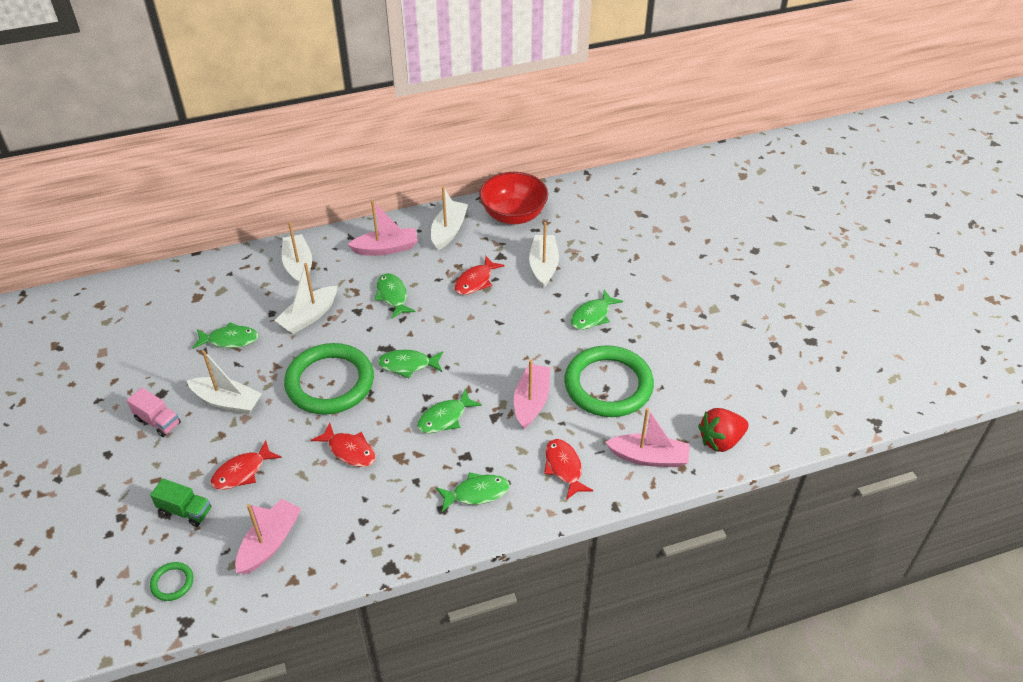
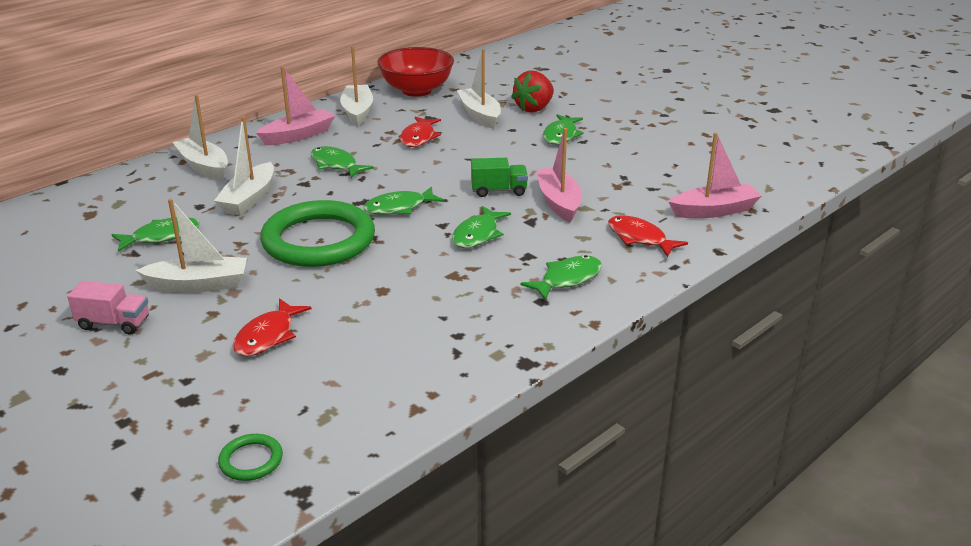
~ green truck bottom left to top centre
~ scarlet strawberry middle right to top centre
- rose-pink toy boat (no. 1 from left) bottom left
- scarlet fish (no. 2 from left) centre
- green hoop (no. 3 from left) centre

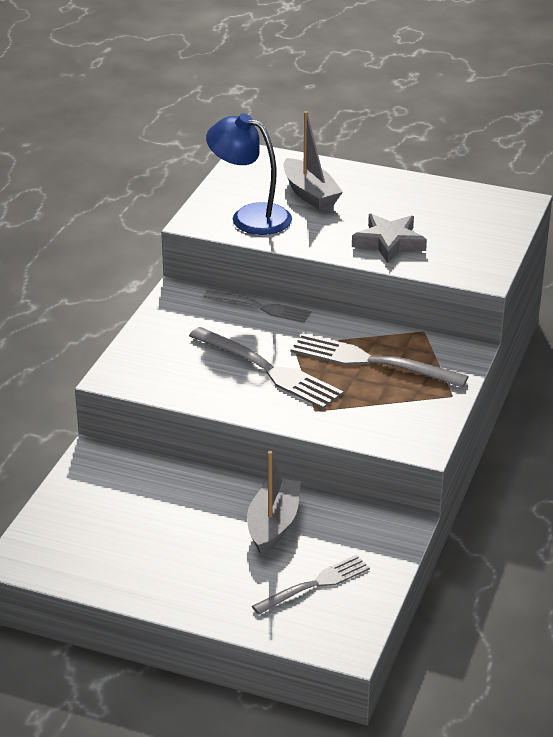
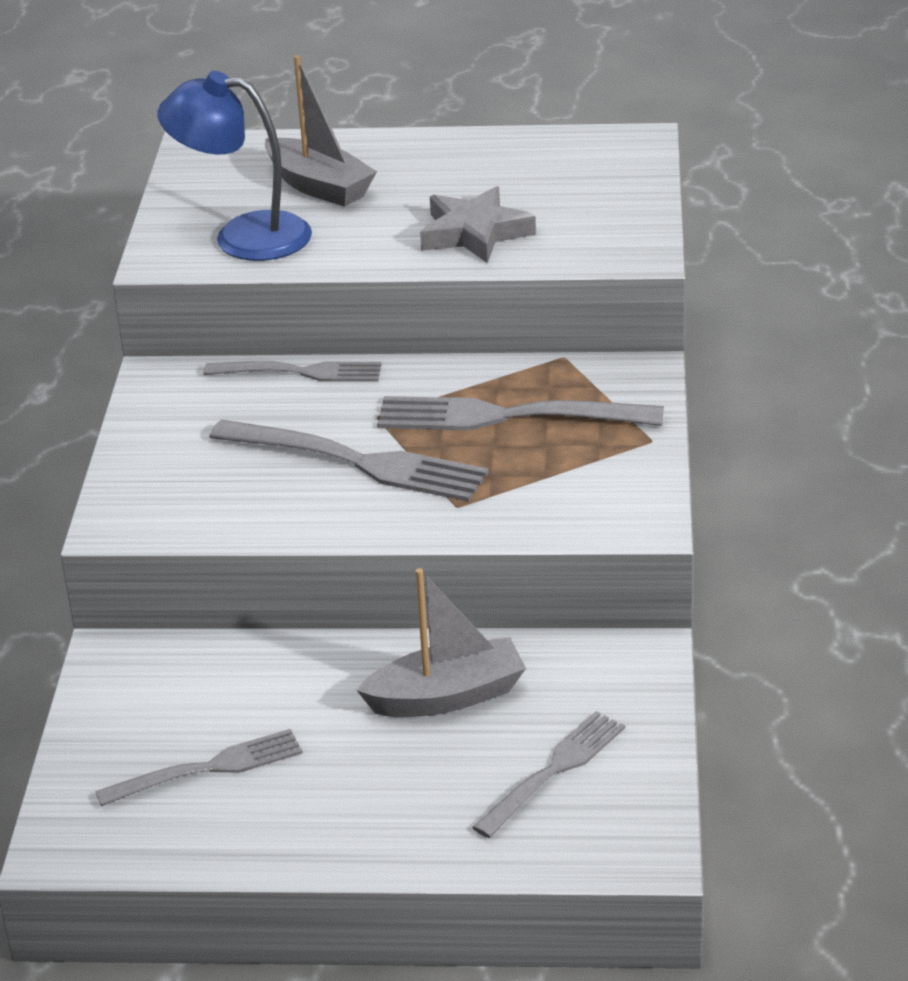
+ gray fork (no. 1 from left) bottom left
~ gray toy boat (no. 1 from left in the first image) bottom centre = centre 75 degrees clockwise

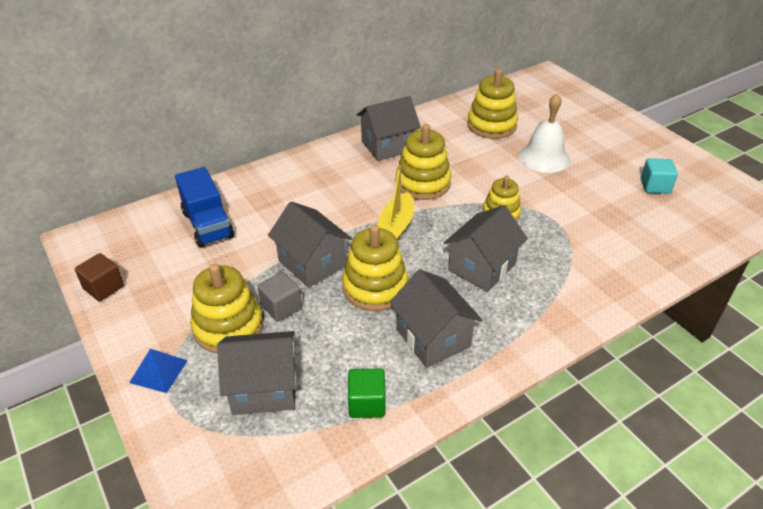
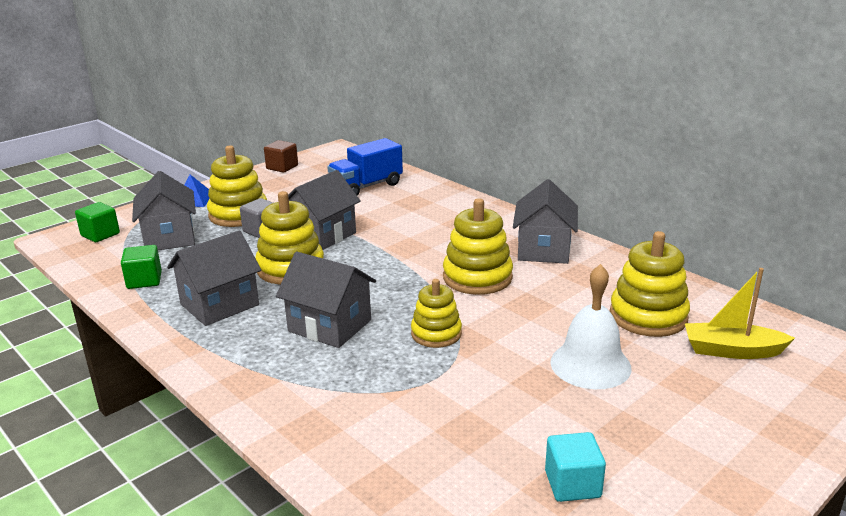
+ green solid cube (no. 1 from left) middle left
~ gray toy house (no. 3 from left in the first image) top centre = centre 45 degrees clockwise
~ bright yellow toy boat centre to middle right

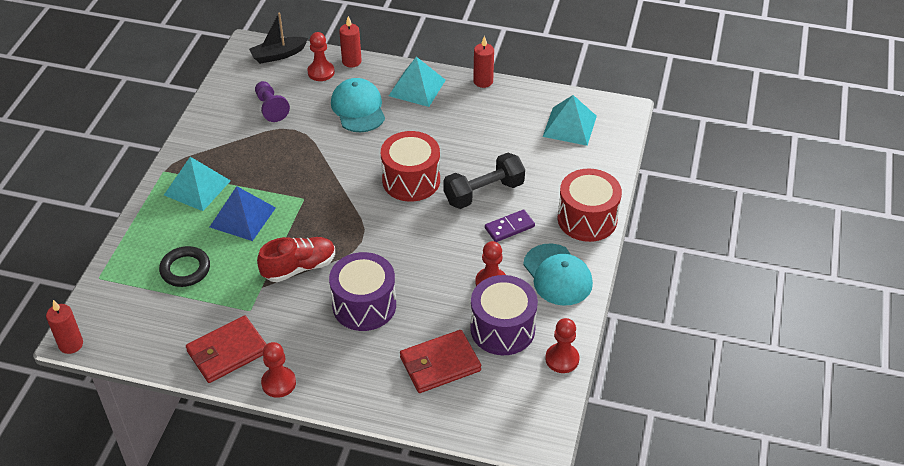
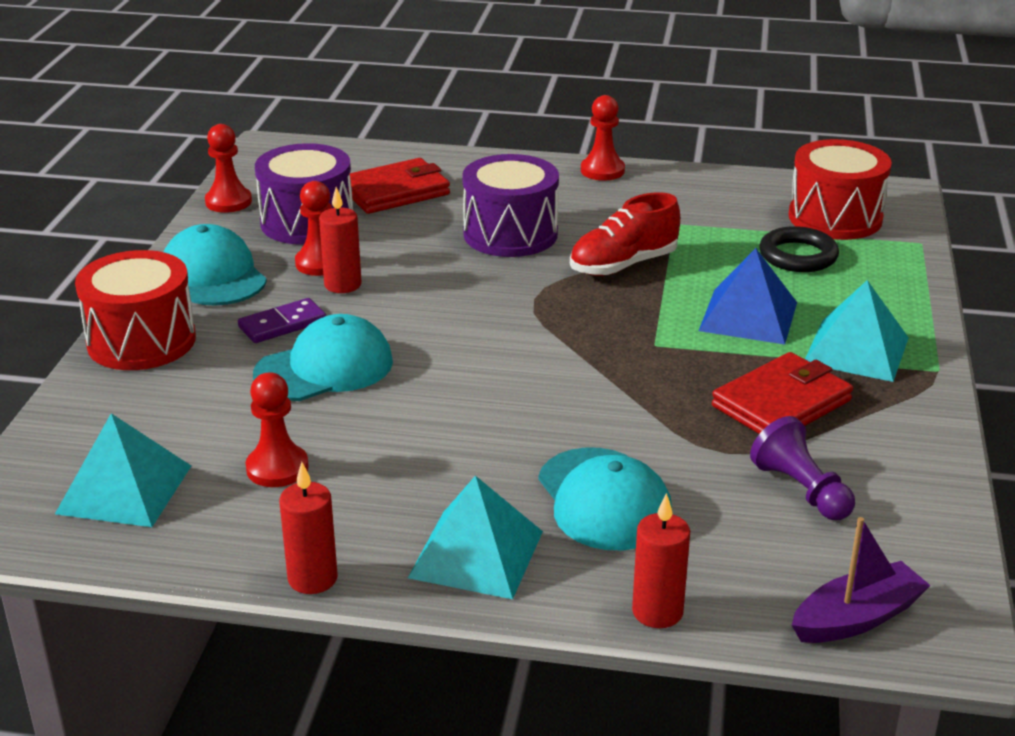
~ scarlet chess pawn (no. 2 from left) top centre to middle left
~ jet-black hand weight centre to teal baseball cap (no. 2 from left) middle left
~ scarlet pillar candle (no. 1 from left in the first image) bottom left to scarlet pillar candle (no. 2 from left) top centre
~ scarlet wallet (no. 1 from left in the first image) bottom left to scarlet wallet (no. 2 from left) middle right
~ scarlet snare drum (no. 1 from left in the first image) centre to scarlet snare drum (no. 2 from left) top right
~ jet-black toy boat top left to royal purple toy boat bottom right

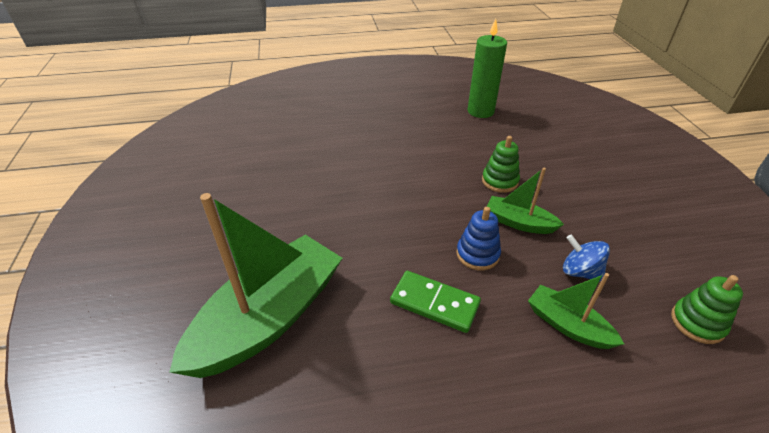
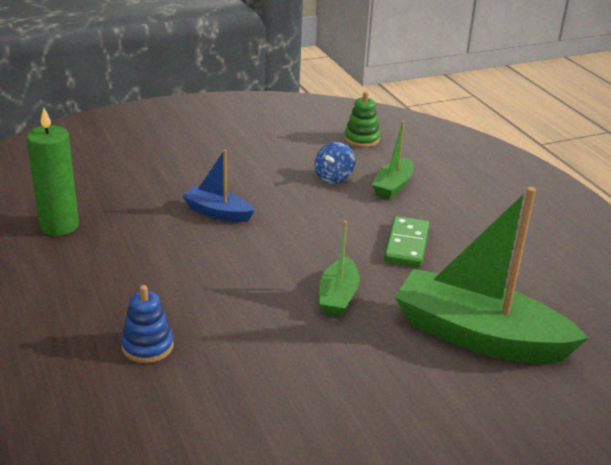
~ cobalt ring stacker centre to bottom left
~ green ring stacker (no. 1 from left) centre to cobalt toy boat centre
~ green toy boat (no. 2 from left in the first image) middle right to green toy boat (no. 1 from left) centre

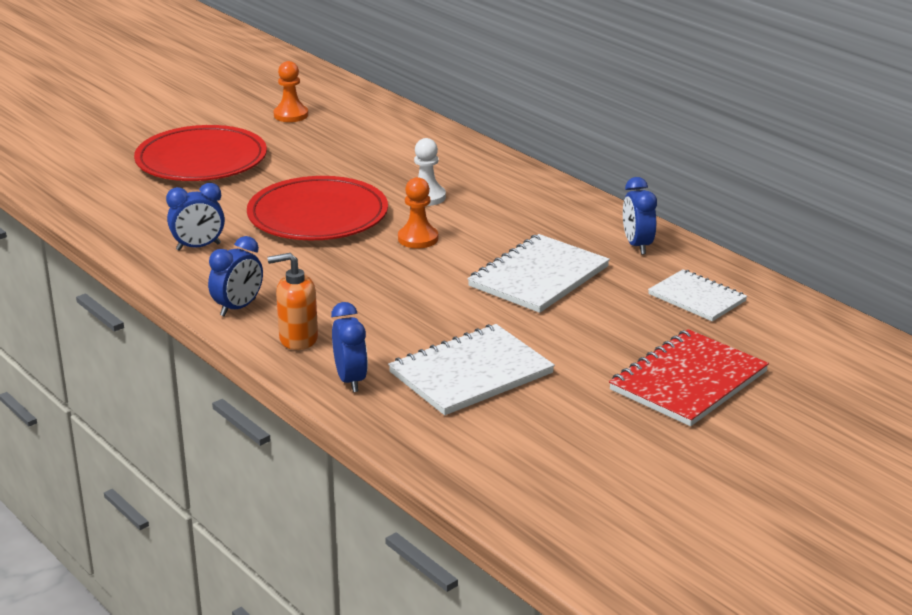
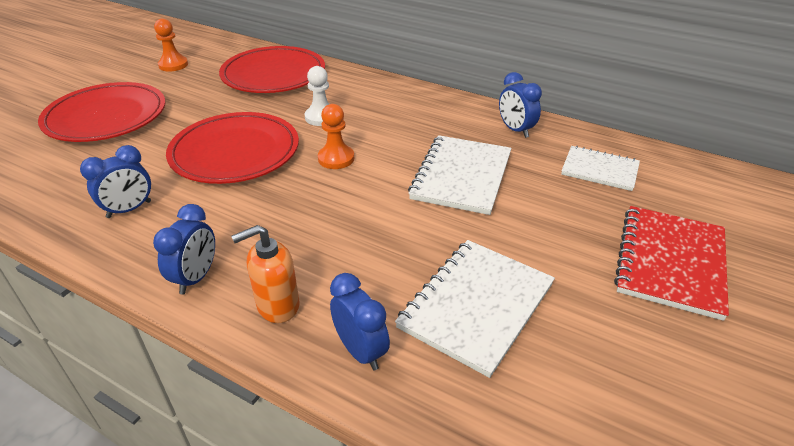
+ scarlet dinner plate (no. 3 from left) top centre

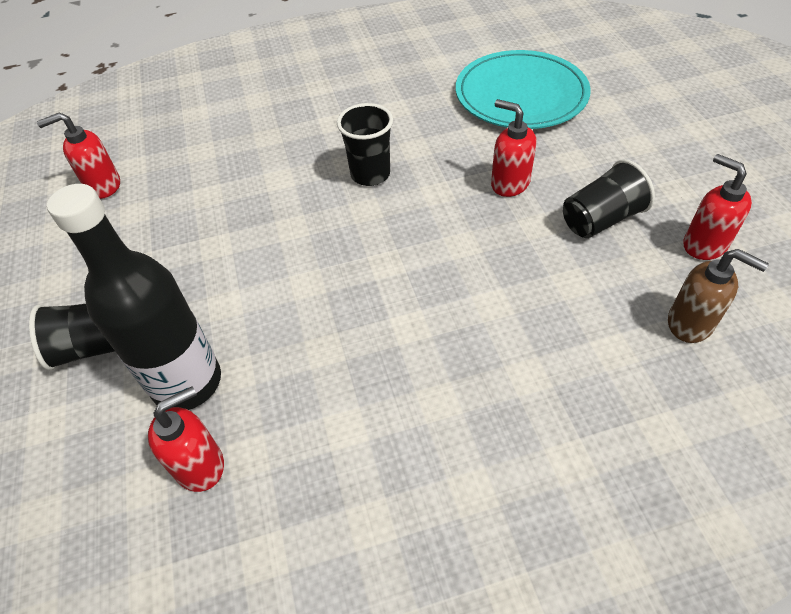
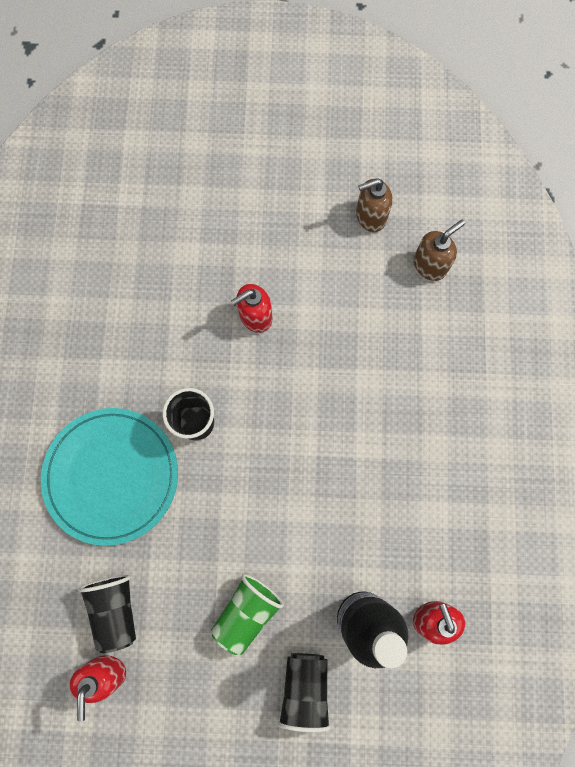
~ teal dinner plate top centre to middle left
~ jet-black beaker (no. 3 from left in the first image) top right to jet-black beaker (no. 1 from left) bottom left
+ green beaker bottom centre
~ scarlet soap dispenser (no. 4 from left) middle right to brown soap dispenser (no. 1 from left) top centre

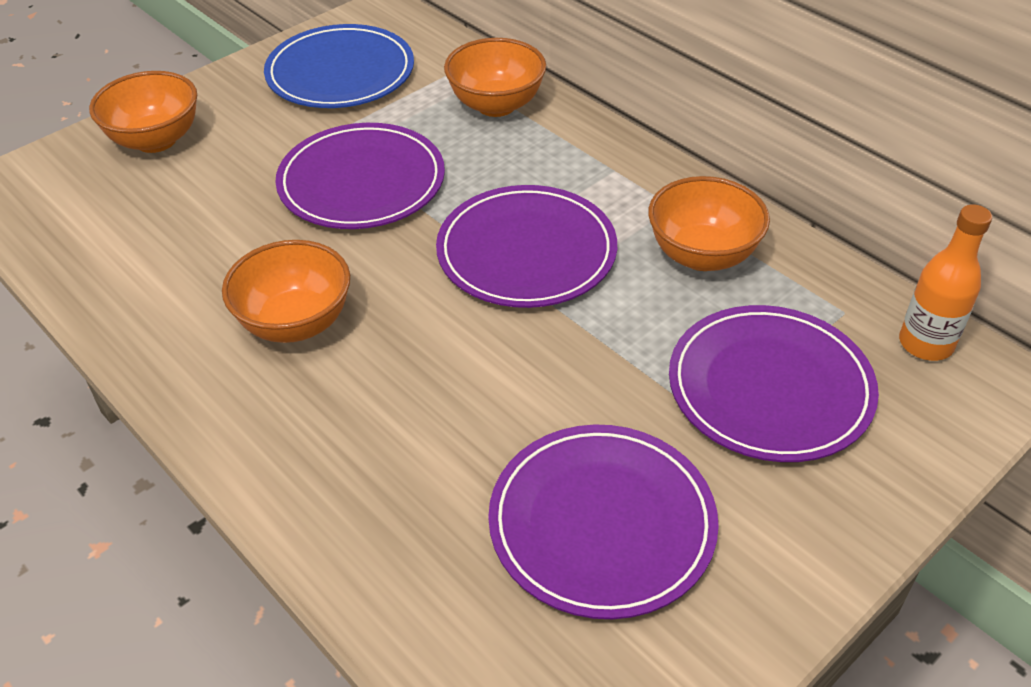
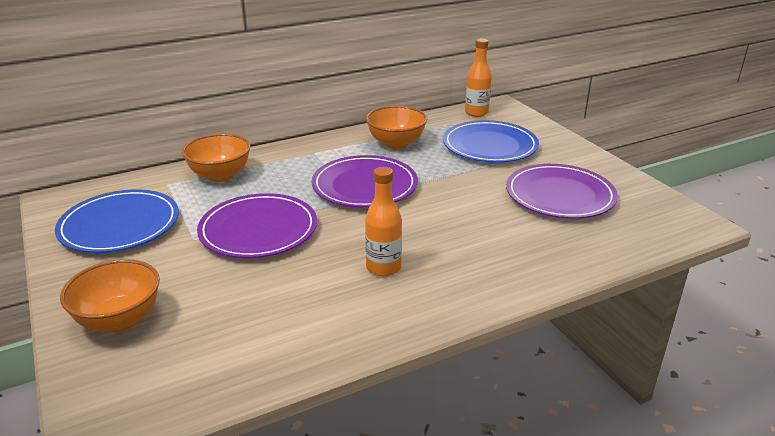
~ bright orange bowl (no. 2 from left) middle left to bright orange drink bottle (no. 1 from left) centre
~ royal purple dinner plate (no. 4 from left) middle right to cobalt dinner plate (no. 2 from left) top centre

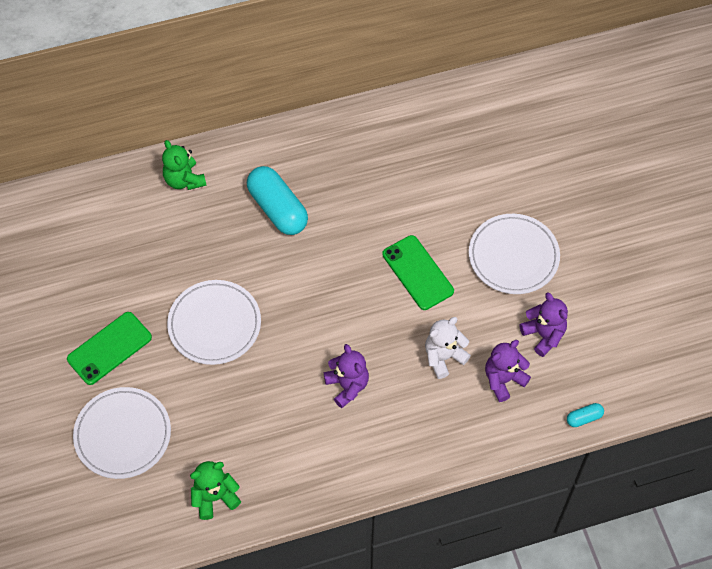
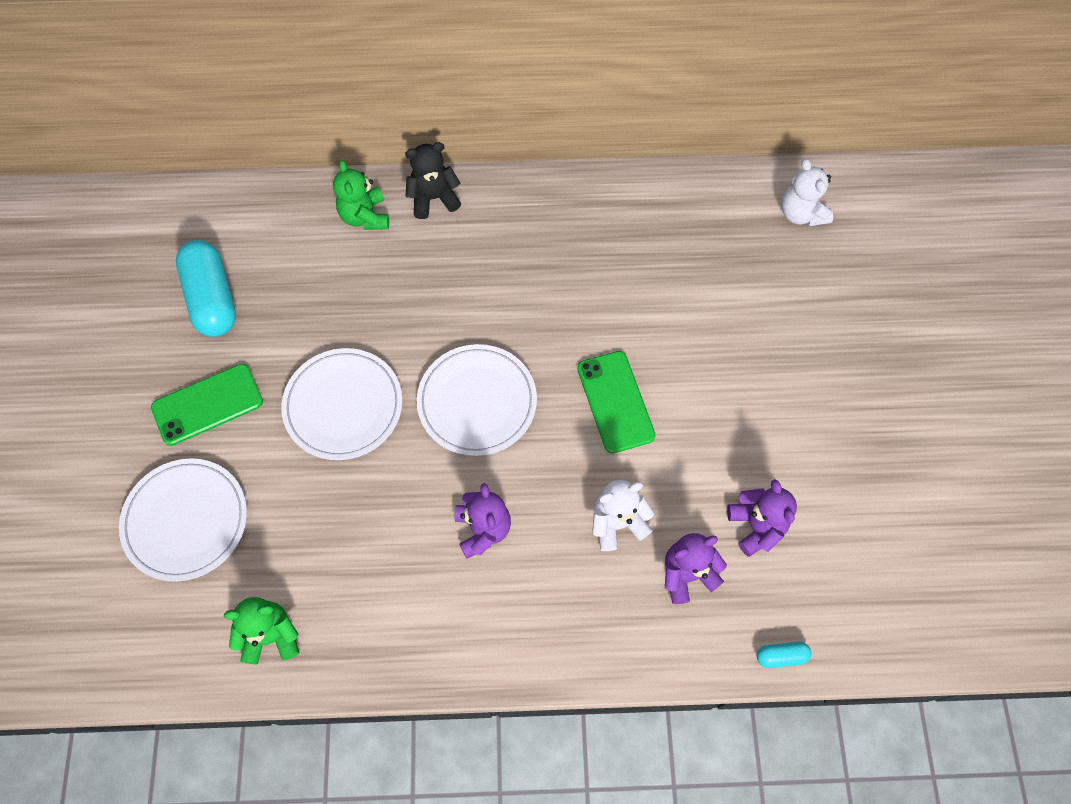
~ teal pill shape (no. 1 from left) centre to middle left
+ jet-black stuffed bear top centre
~ snow-white dinner plate (no. 3 from left) middle right to centre
+ snow-white stuffed bear (no. 2 from left) top right

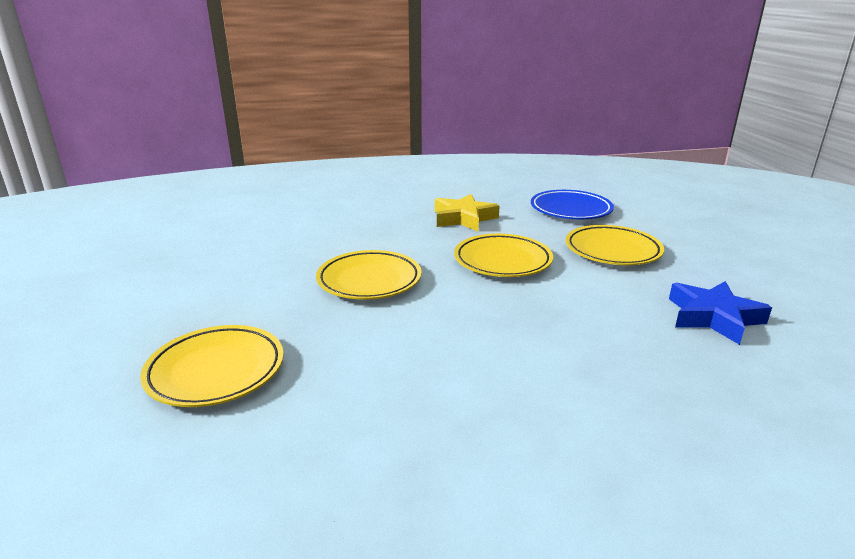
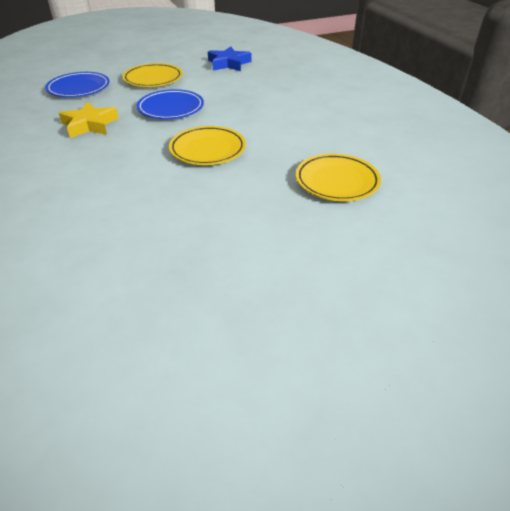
~ bright yellow dinner plate (no. 3 from left) centre to cobalt dinner plate (no. 2 from left) top centre

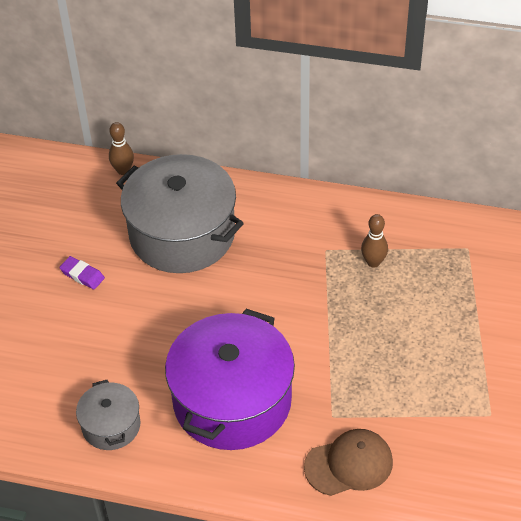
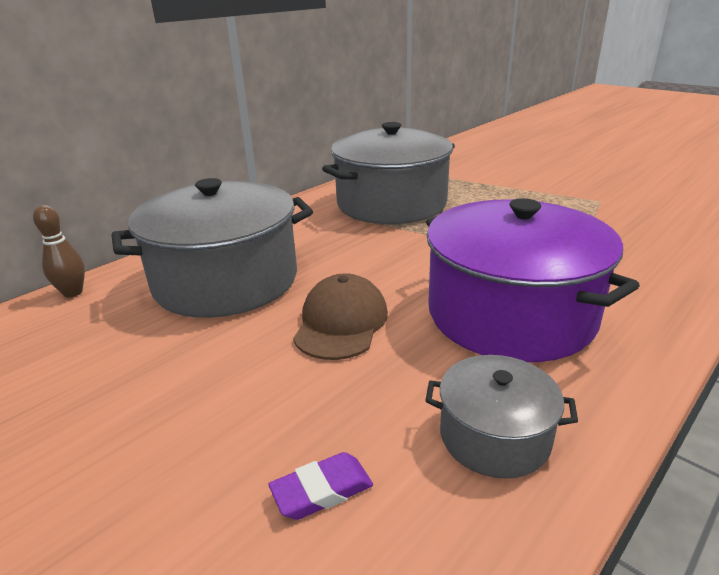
~ royal purple gum eraser middle left to bottom centre
~ brown baseball cap bottom right to centre
~ brown skittle (no. 2 from left) middle right to gray stockpot (no. 2 from left) top centre

